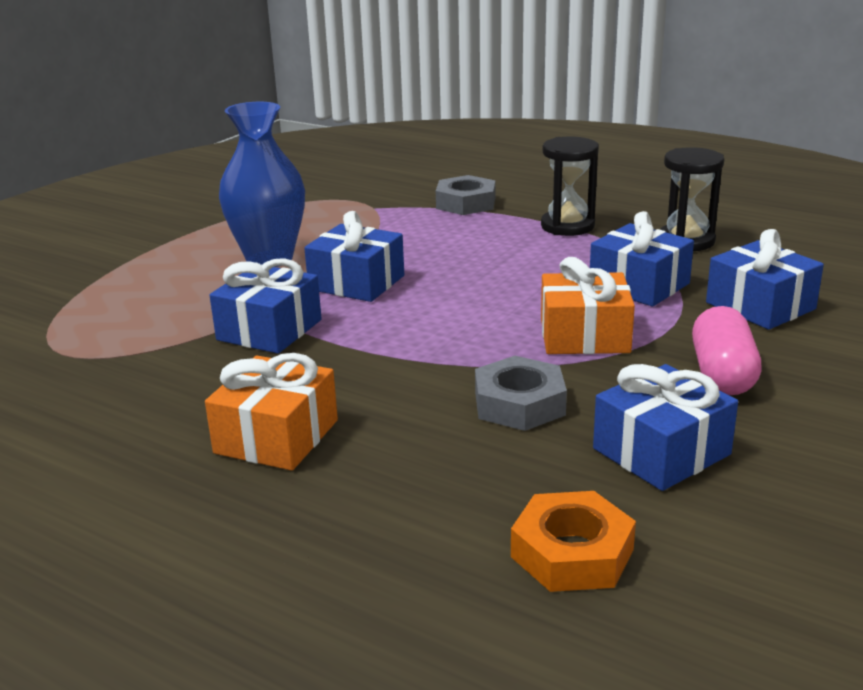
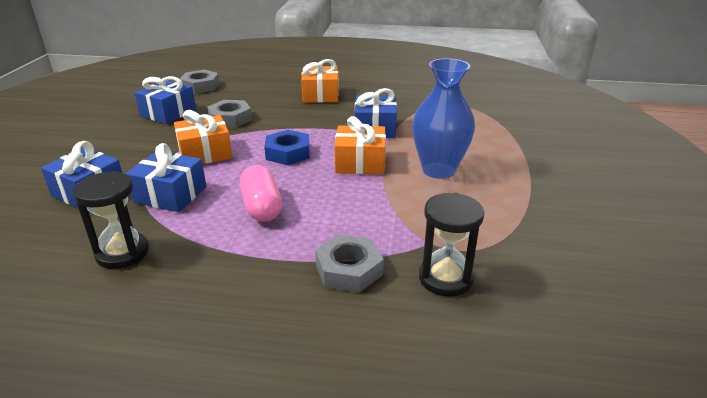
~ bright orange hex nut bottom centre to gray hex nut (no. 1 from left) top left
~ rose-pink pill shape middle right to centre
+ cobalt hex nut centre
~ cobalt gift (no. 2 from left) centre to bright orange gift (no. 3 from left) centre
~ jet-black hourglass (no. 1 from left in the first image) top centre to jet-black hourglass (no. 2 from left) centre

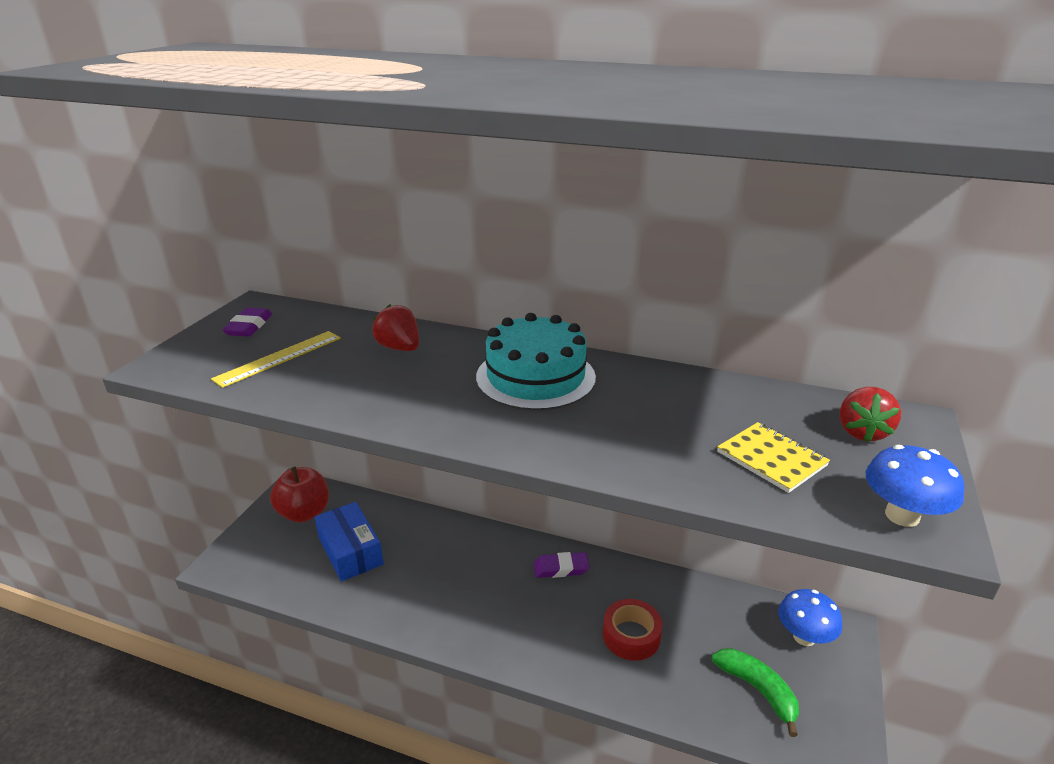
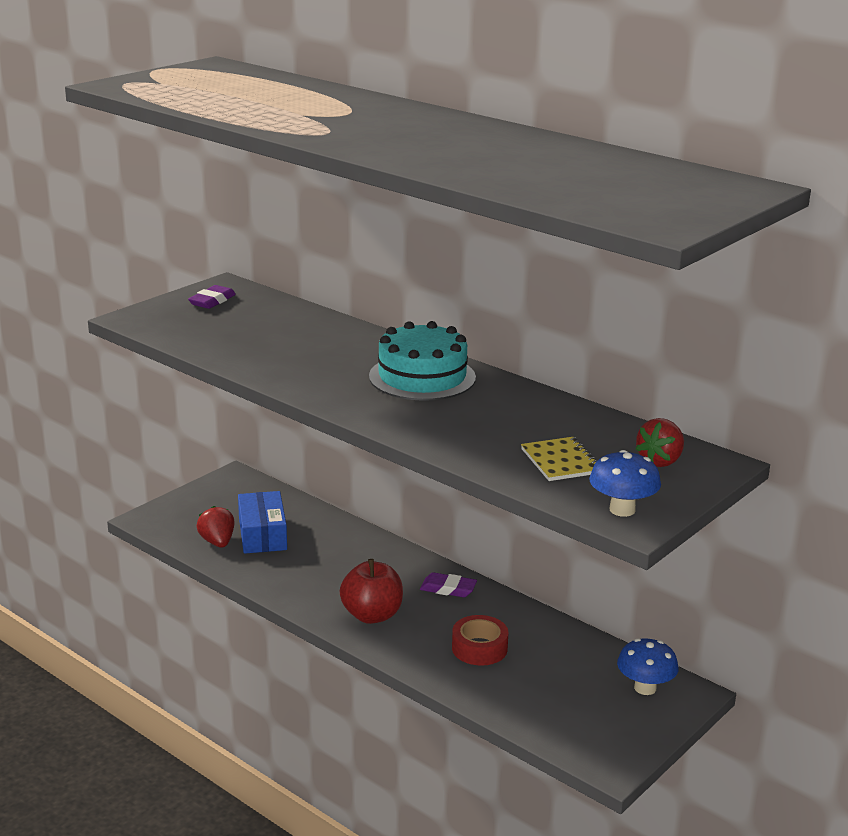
~ scarlet strawberry (no. 1 from left) centre to middle left
~ scarlet apple middle left to bottom centre
- bright yellow measuring stick middle left
- green banana bottom right

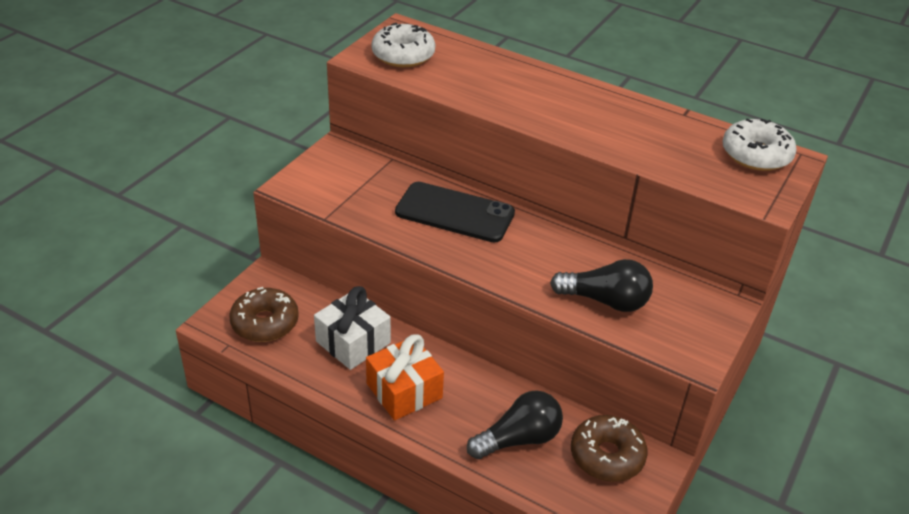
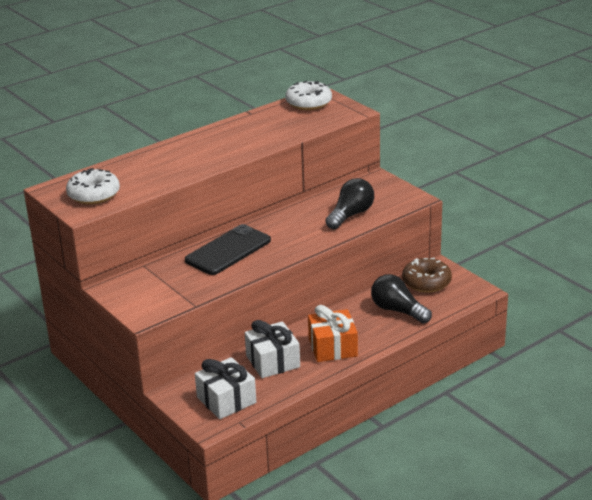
~ brown doughnut (no. 1 from left) middle left to snow-white gift (no. 1 from left) bottom centre
~ jet-black bulb (no. 1 from left in the first image) bottom centre = middle right 45 degrees counterclockwise

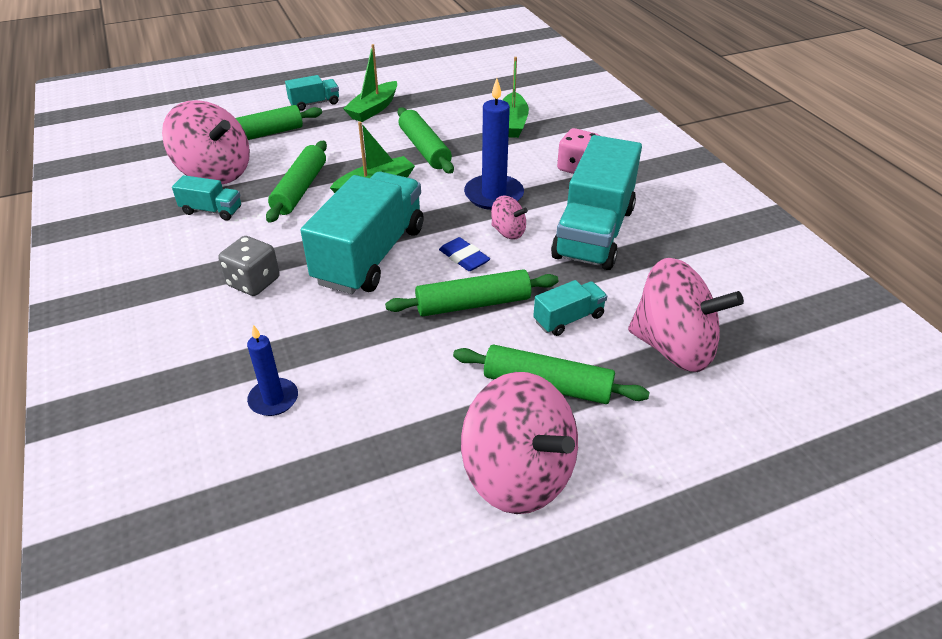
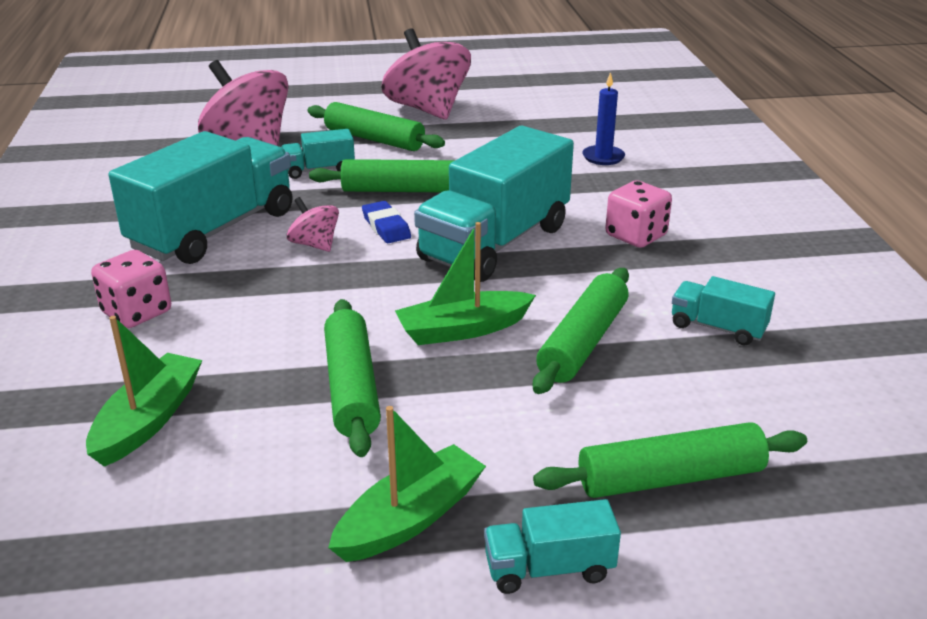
~ gray game die middle left to rose-pink game die (no. 2 from left) middle right
- rose-pink spinning top (no. 1 from left) top left
- cobalt pillar candle (no. 2 from left) top centre

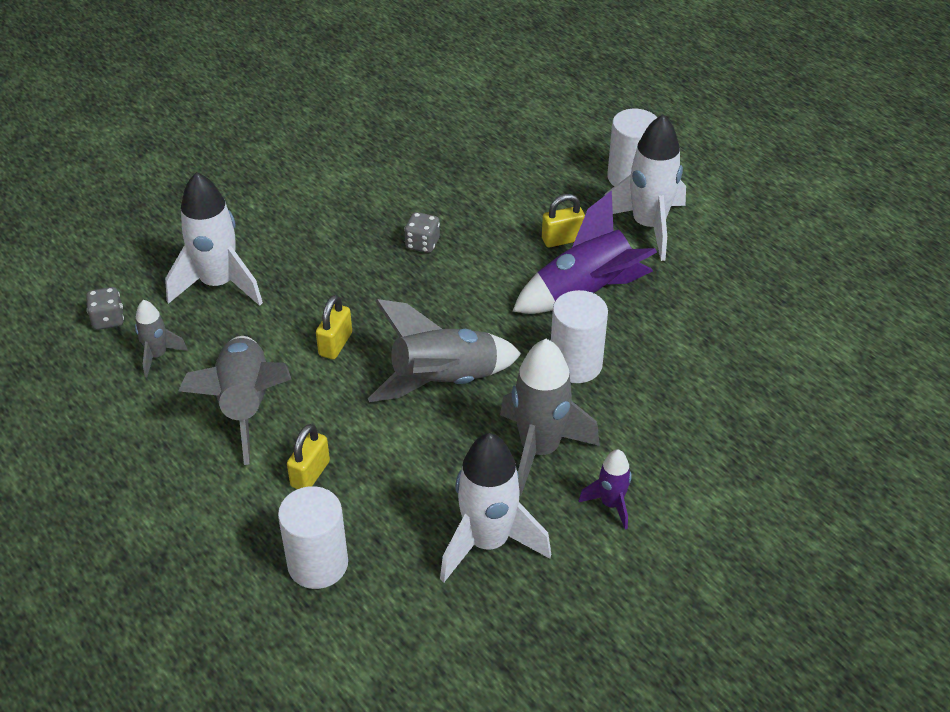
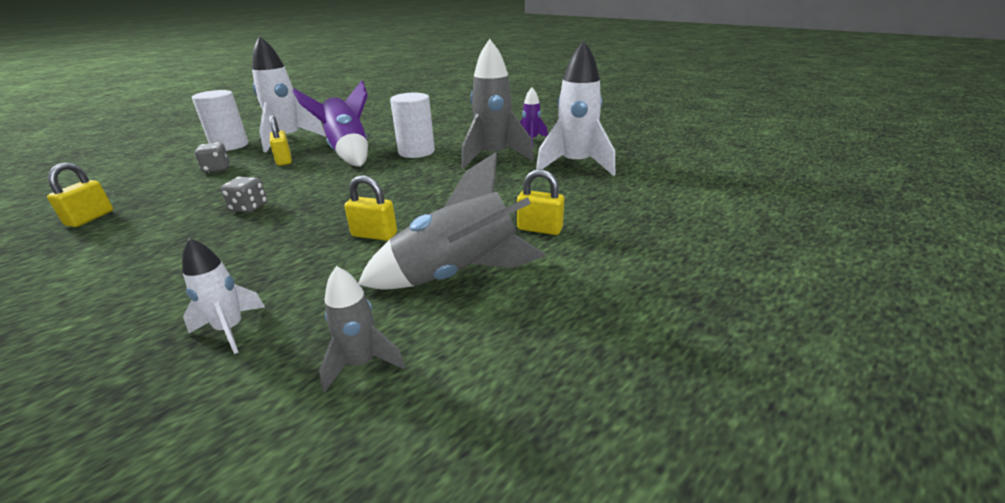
+ bright yellow small lock (no. 1 from left) middle left
~ snow-white toy rocket (no. 1 from left) middle left = middle left x0.52
~ gray game die (no. 1 from left) middle left to top left
- snow-white cylinder (no. 1 from left) bottom left
- gray toy rocket (no. 3 from left) centre

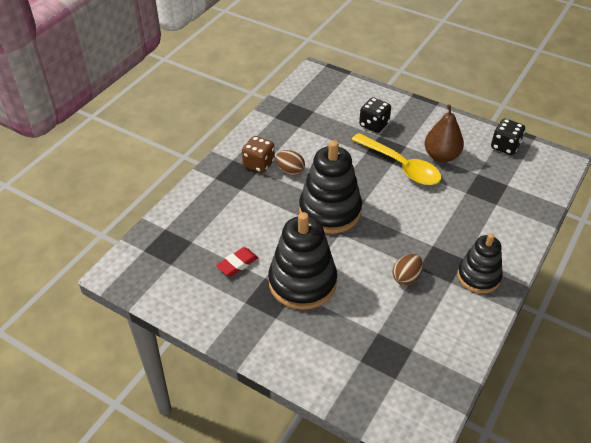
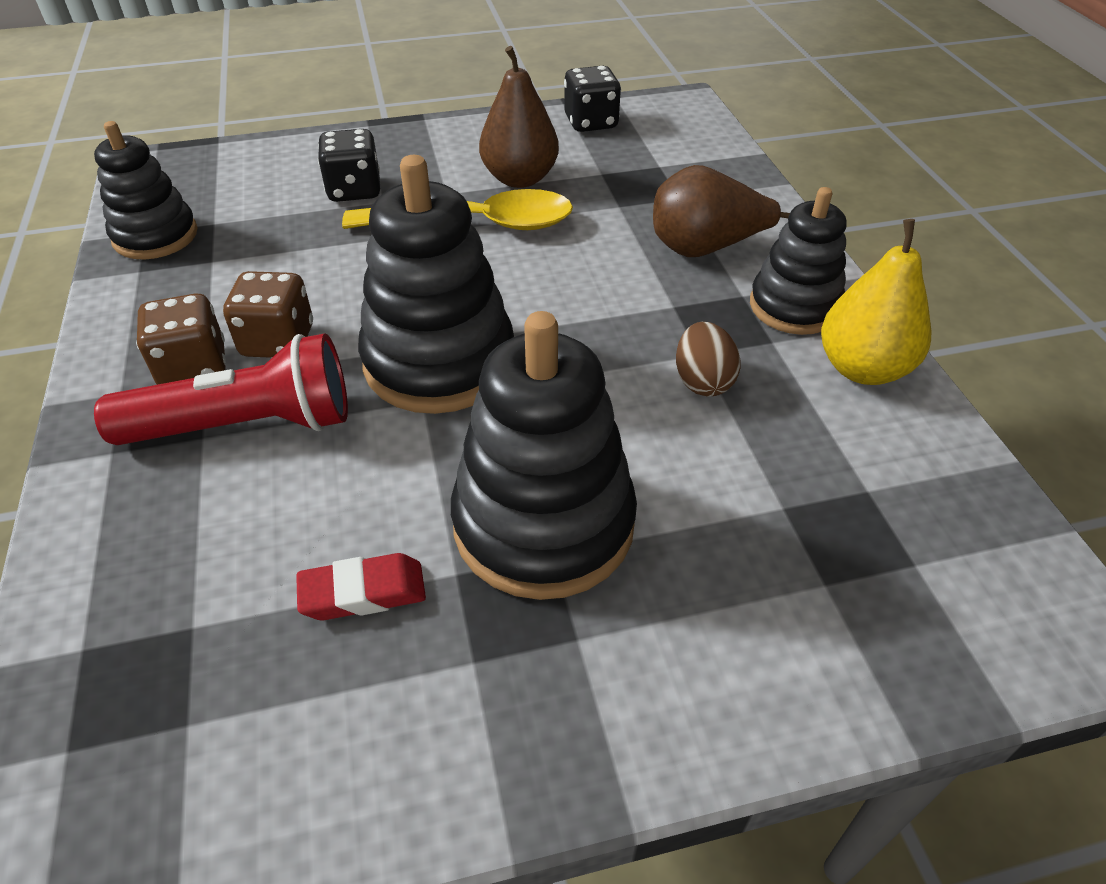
+ jet-black ring stacker (no. 1 from left) top left
+ scarlet flashlight middle left
~ brown egg shape (no. 1 from left) centre to brown game die (no. 2 from left) middle left
~ scarlet gum eraser centre = middle left 75 degrees clockwise
+ brown pear fruit (no. 2 from left) top centre
+ bright yellow pear fruit middle right

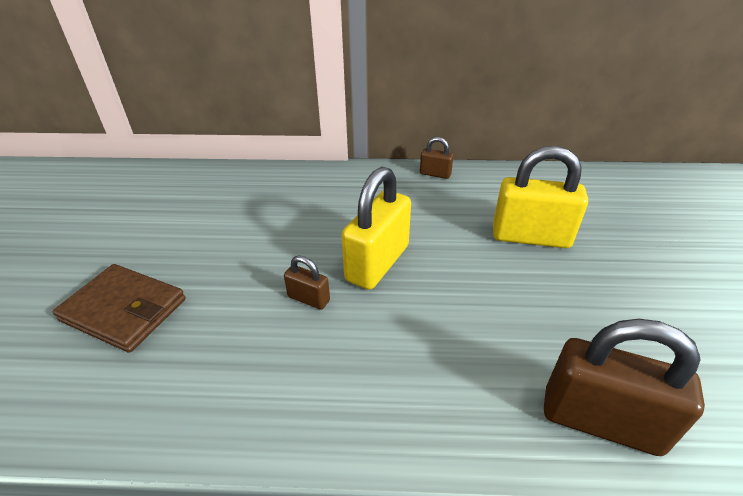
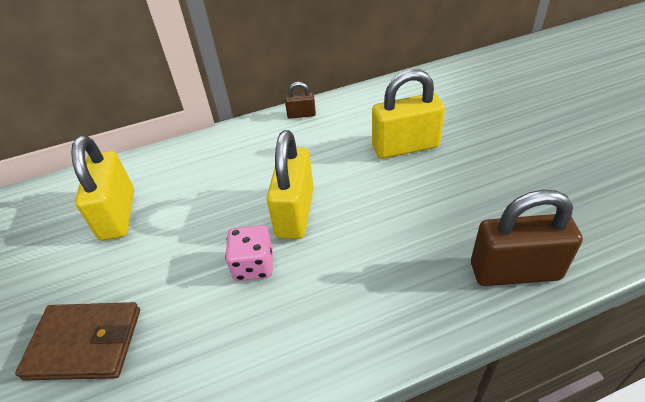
+ bright yellow small lock (no. 1 from left) middle left
~ brown small lock (no. 1 from left) centre to rose-pink game die centre

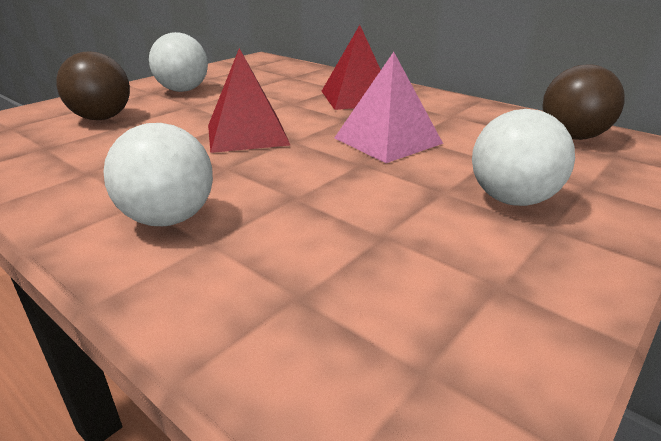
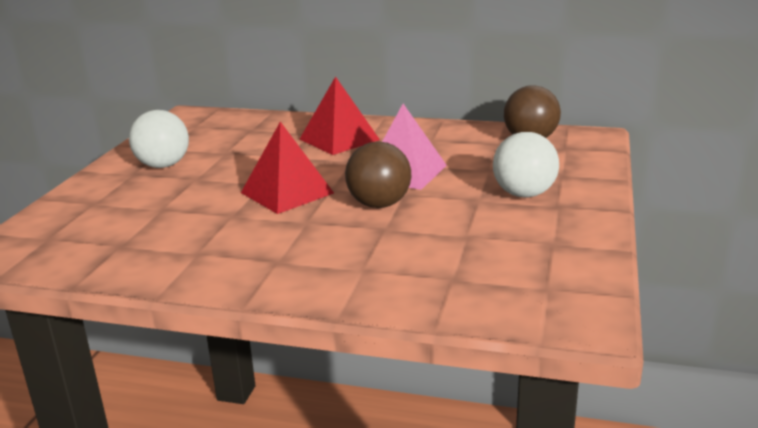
~ brown ball (no. 1 from left) top left to centre
- snow-white ball (no. 1 from left) middle left

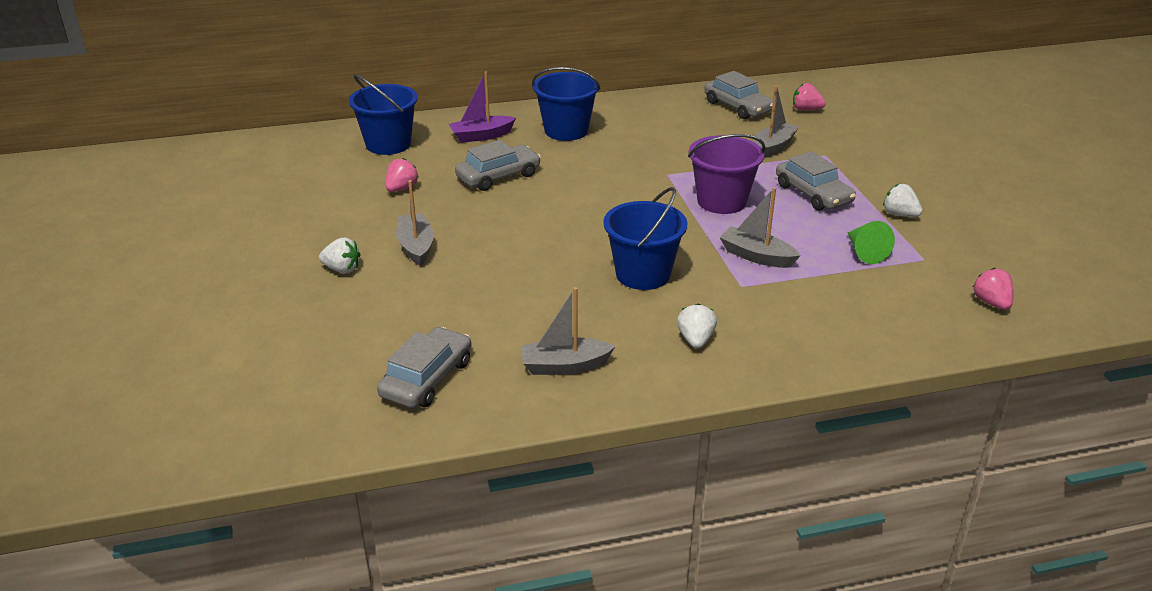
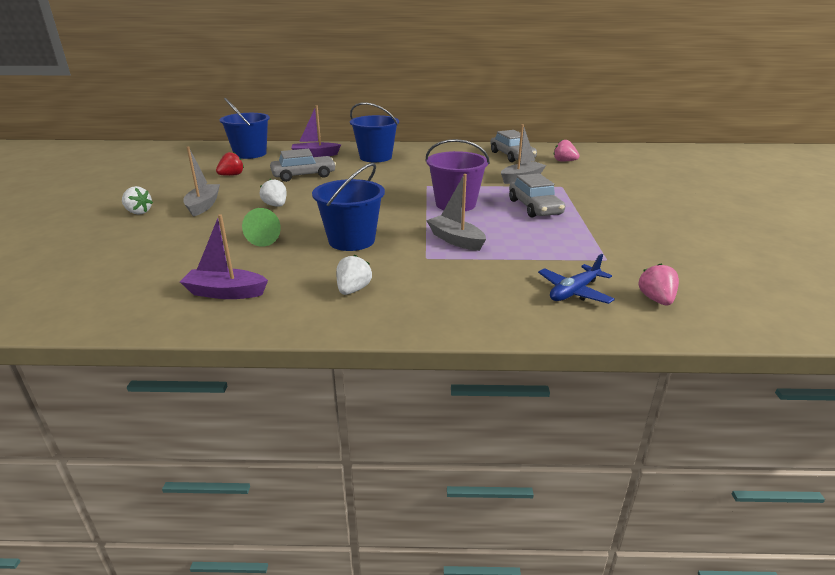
~ gray toy boat (no. 2 from left) centre to royal purple toy boat (no. 1 from left) middle left
~ rose-pink strawberry (no. 1 from left) top centre to scarlet strawberry top left
~ green cone middle right to middle left
~ snow-white strawberry (no. 3 from left in the first image) middle right to snow-white strawberry (no. 2 from left) middle left
+ cobalt plane middle right
- gray automobile (no. 1 from left) centre

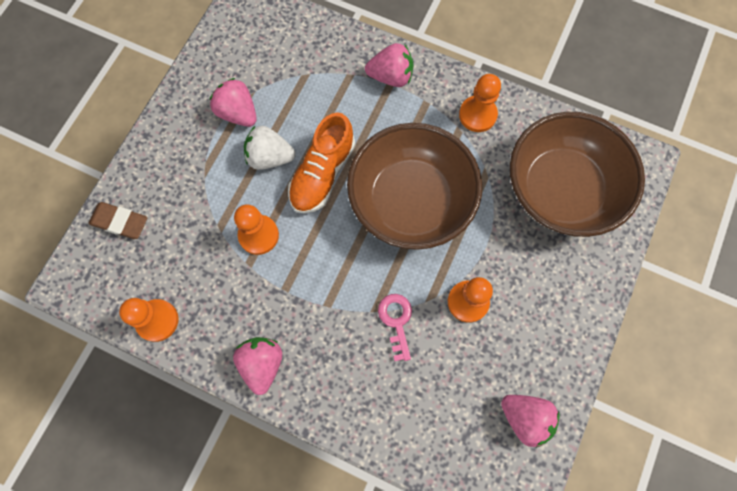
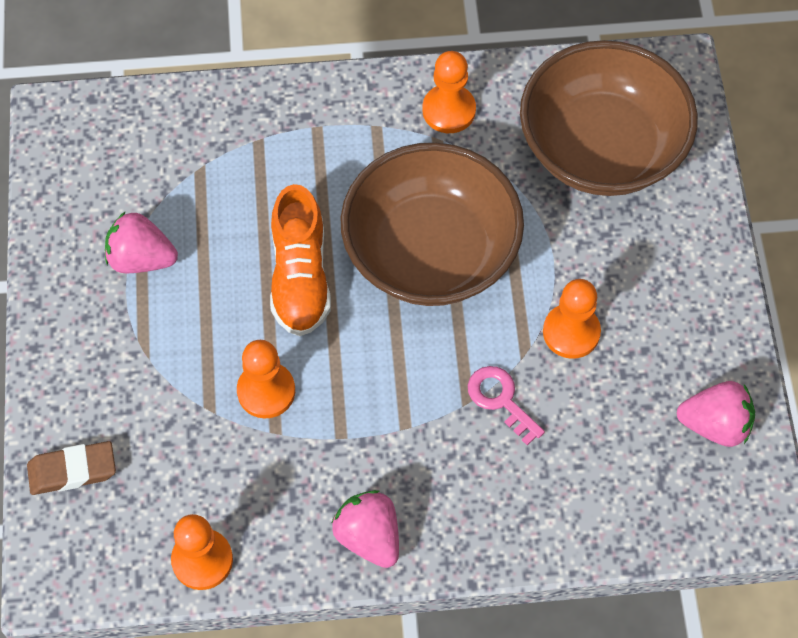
- snow-white strawberry top centre
- rose-pink strawberry (no. 3 from left) top centre

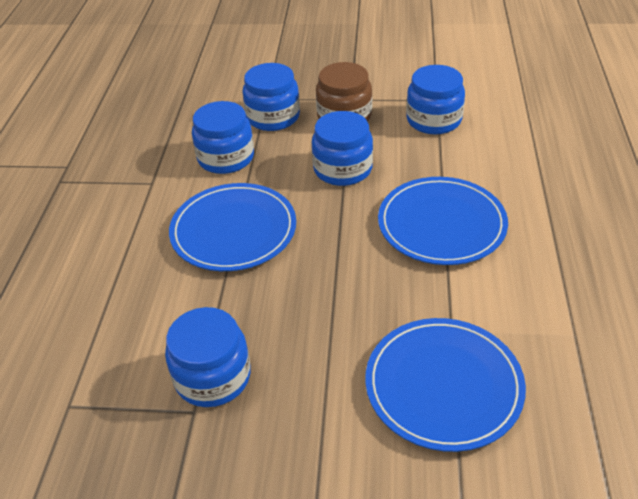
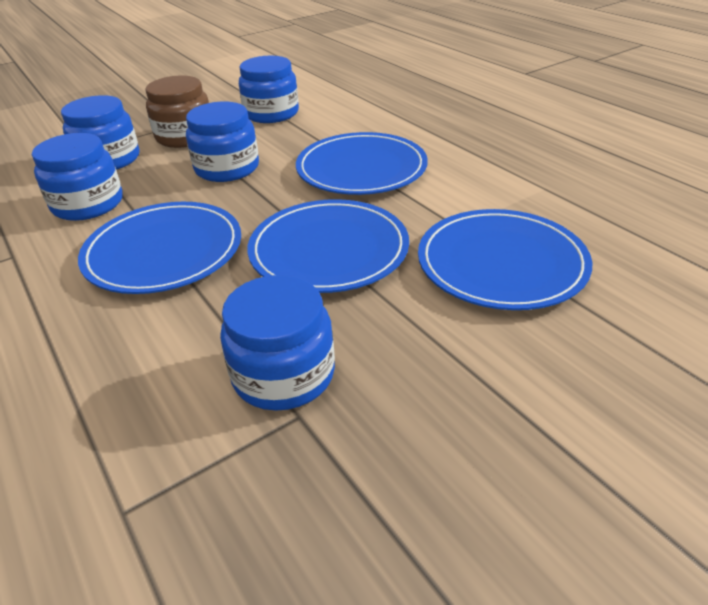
+ cobalt dinner plate (no. 2 from left) centre

